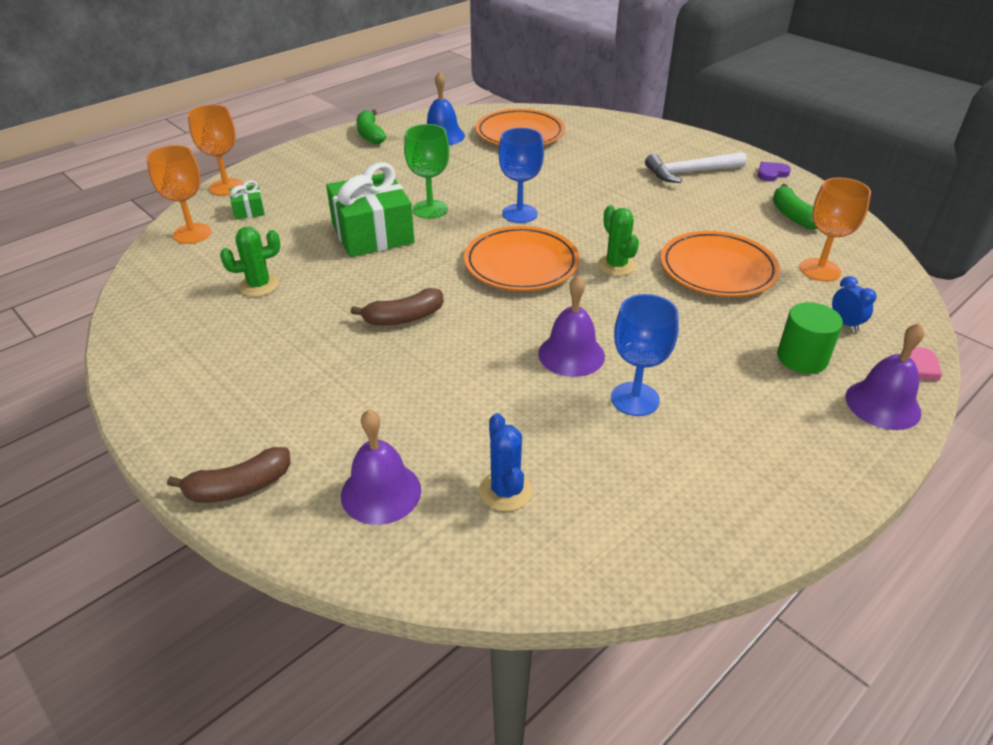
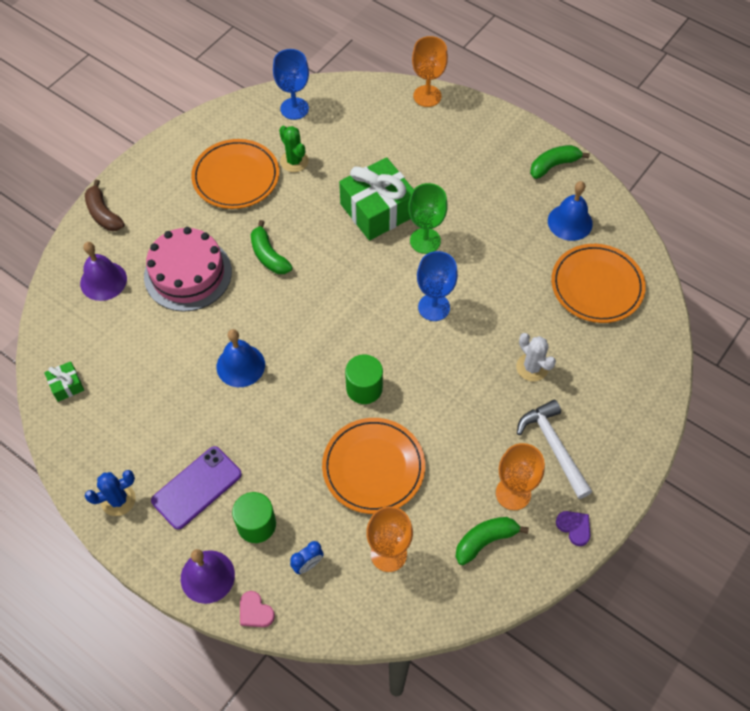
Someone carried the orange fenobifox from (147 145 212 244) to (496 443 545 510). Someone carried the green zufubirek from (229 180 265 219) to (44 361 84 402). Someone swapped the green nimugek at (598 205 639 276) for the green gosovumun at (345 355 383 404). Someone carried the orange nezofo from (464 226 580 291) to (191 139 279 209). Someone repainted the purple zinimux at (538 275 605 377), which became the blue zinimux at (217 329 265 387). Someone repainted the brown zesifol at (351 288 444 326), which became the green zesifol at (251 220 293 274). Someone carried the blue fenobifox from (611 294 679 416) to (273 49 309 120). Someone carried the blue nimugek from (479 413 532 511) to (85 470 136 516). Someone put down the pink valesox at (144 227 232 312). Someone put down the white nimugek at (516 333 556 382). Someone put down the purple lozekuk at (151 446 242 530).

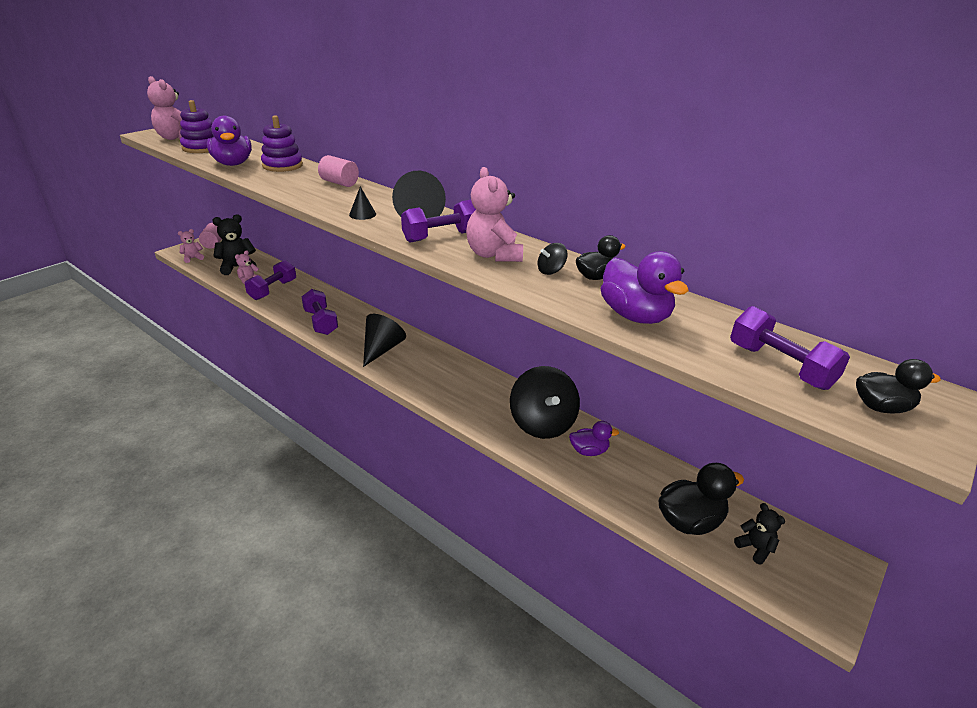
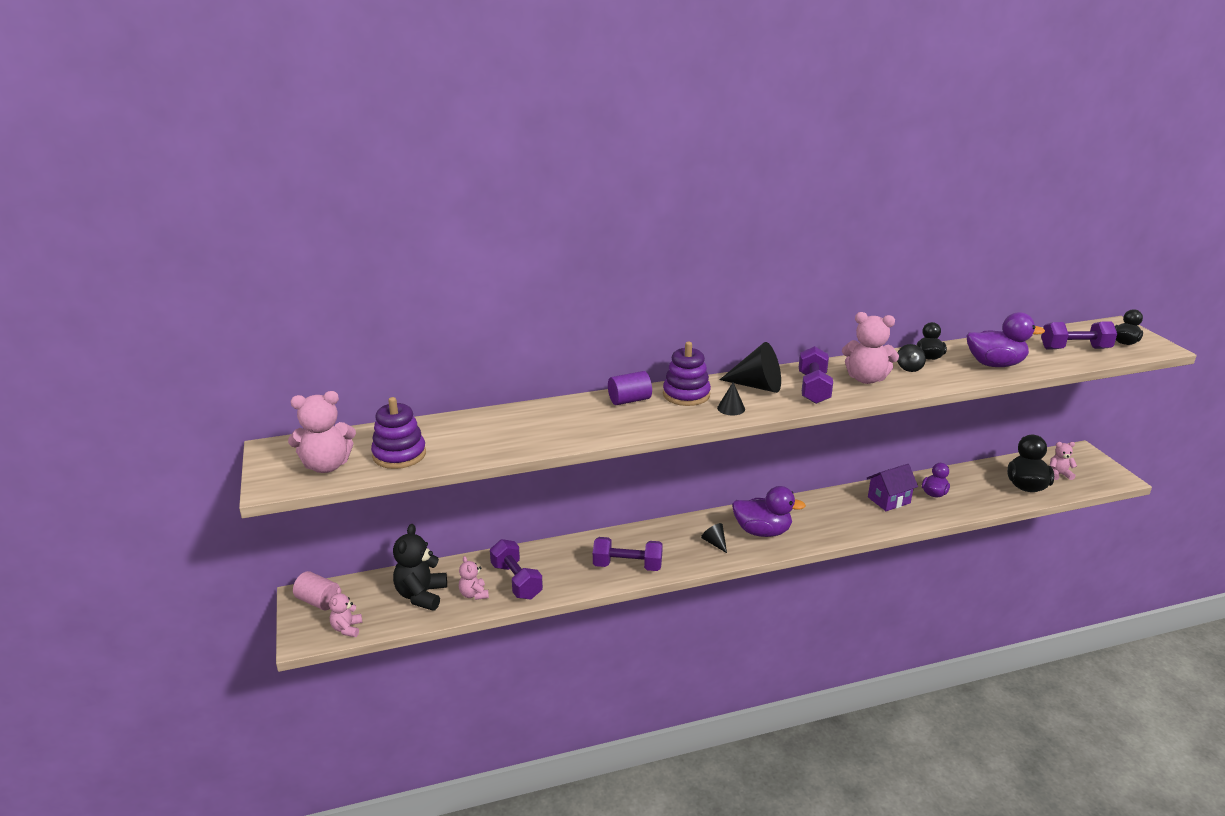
Someone carried the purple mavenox from (261 115 303 172) to (663 342 711 406). Someone carried the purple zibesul from (207 116 252 166) to (732 486 806 537). Someone repainted the pink gosovumun at (318 155 359 187), which became the purple gosovumun at (608 371 652 405). Someone scaled the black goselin at (363 314 406 367) by 0.52. Someone swapped the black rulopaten at (510 366 580 439) for the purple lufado at (867 464 918 511). Someone repainted the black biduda at (734 503 785 565), which became the pink biduda at (1049 442 1077 480).

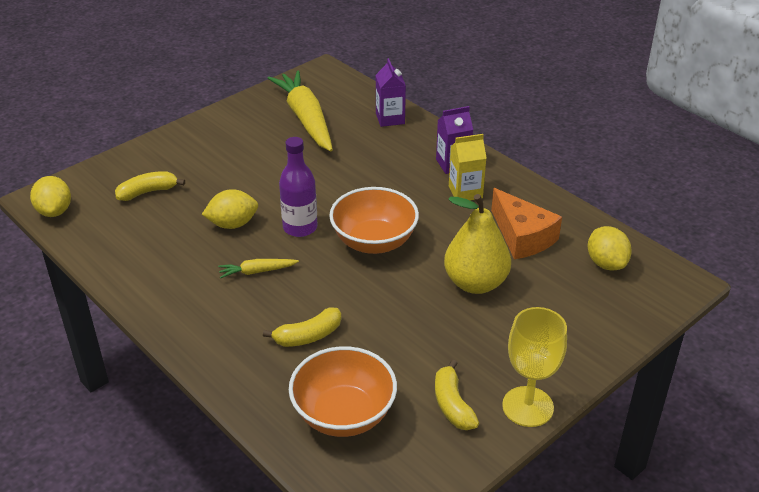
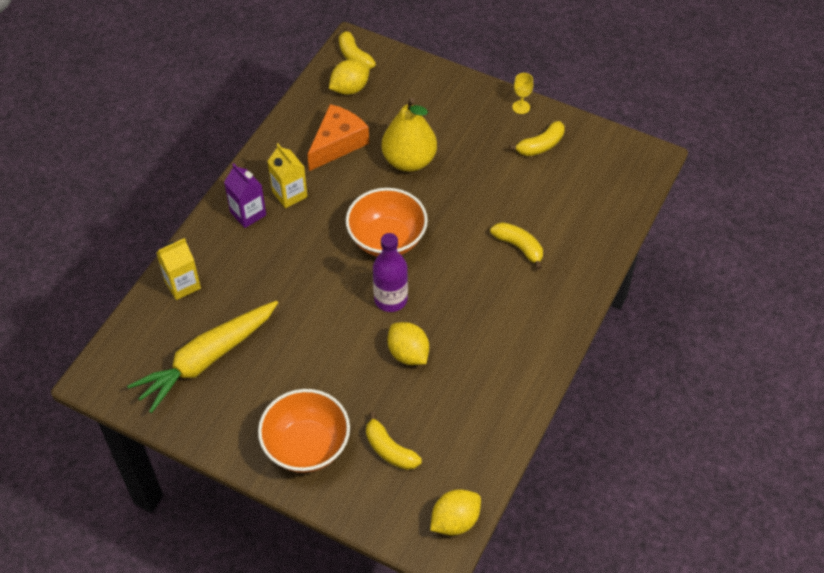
Someone repainted the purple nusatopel at (376 58 406 127), which became the yellow nusatopel at (156 238 201 300). Someone took away the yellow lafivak at (218 259 299 279). Someone scaled the yellow fenobifox at (502 307 567 427) by 0.49. Someone carried the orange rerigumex from (289 346 397 437) to (258 389 350 473). Someone put down the yellow zesifol at (339 26 376 69).

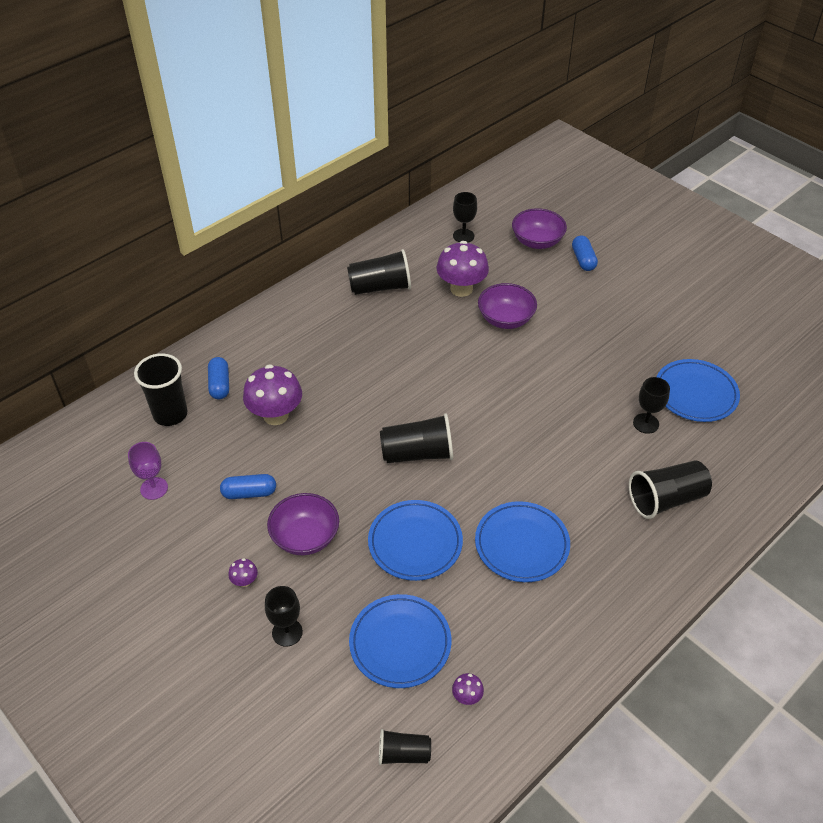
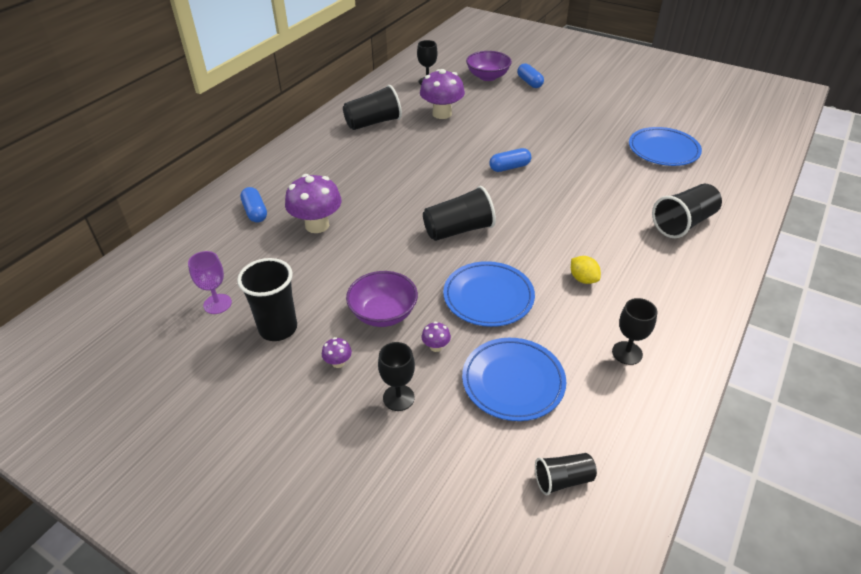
Someone took away the purple rerigumex at (478 283 537 329). Someone carried the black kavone from (134 353 187 426) to (237 258 297 341). Someone carried the black fenobifox from (633 377 670 434) to (612 298 657 365). Someone carried the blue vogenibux from (220 474 276 499) to (489 148 531 172). Someone swapped the blue nezofo at (475 501 570 582) for the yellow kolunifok at (571 256 601 284). Someone carried the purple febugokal from (452 673 484 705) to (421 322 451 352).

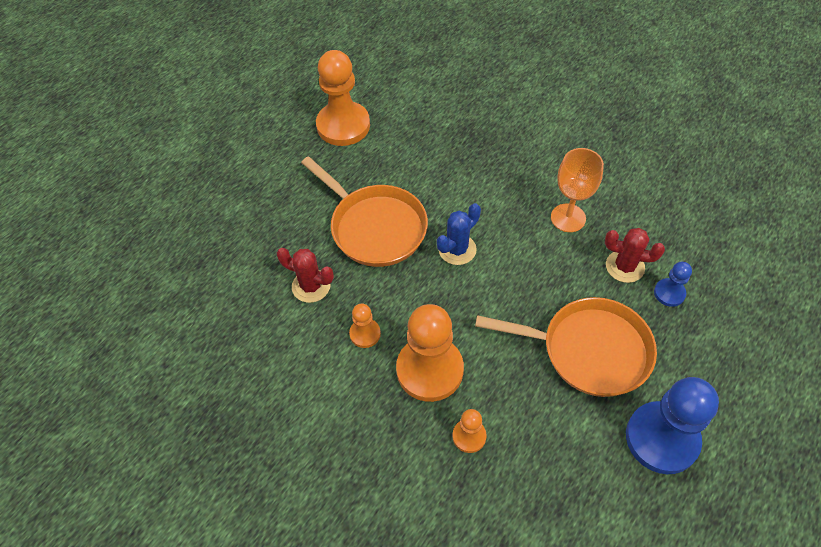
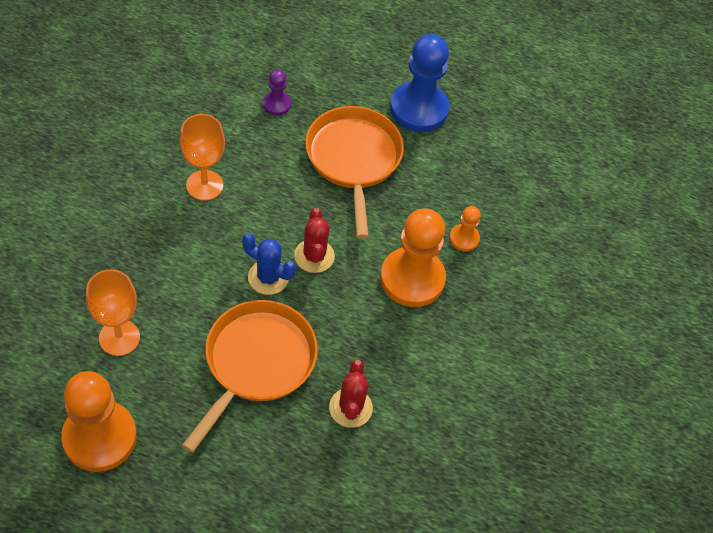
Someone carried the red nimugek from (605 228 665 283) to (294 208 335 273). Someone repainted the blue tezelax at (654 262 692 307), which became the purple tezelax at (263 69 291 116). Someone took away the orange tezelax at (349 303 381 348). Someone put down the orange fenobifox at (86 269 140 356).

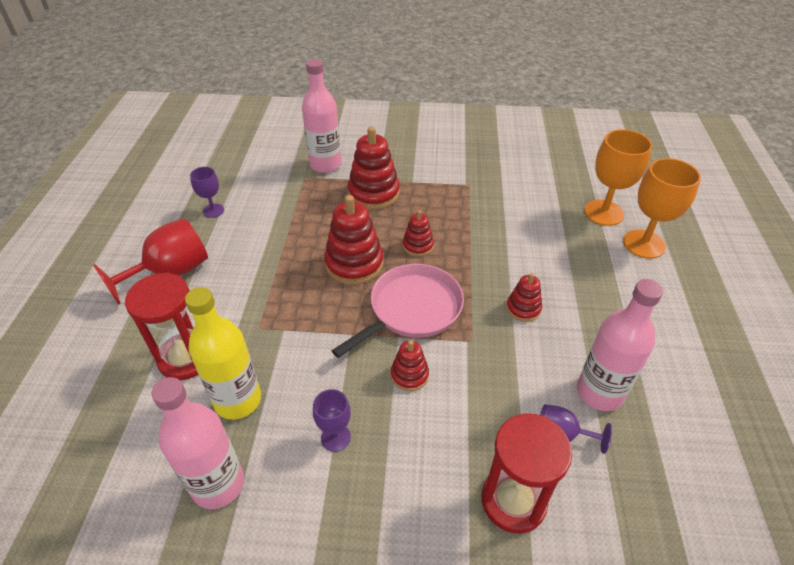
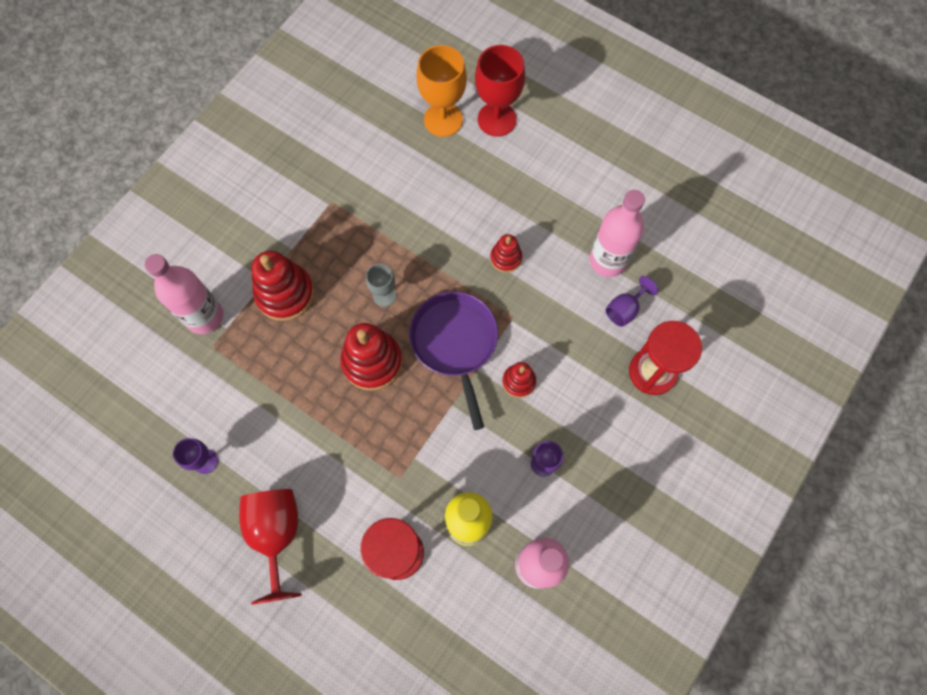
Someone repainted the orange fenobifox at (623 158 701 259), which became the red fenobifox at (475 45 525 137). Someone swapped the red mavenox at (403 210 434 257) for the grey fenobifox at (366 264 396 307). Someone repainted the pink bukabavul at (332 264 464 358), which became the purple bukabavul at (409 292 498 430).

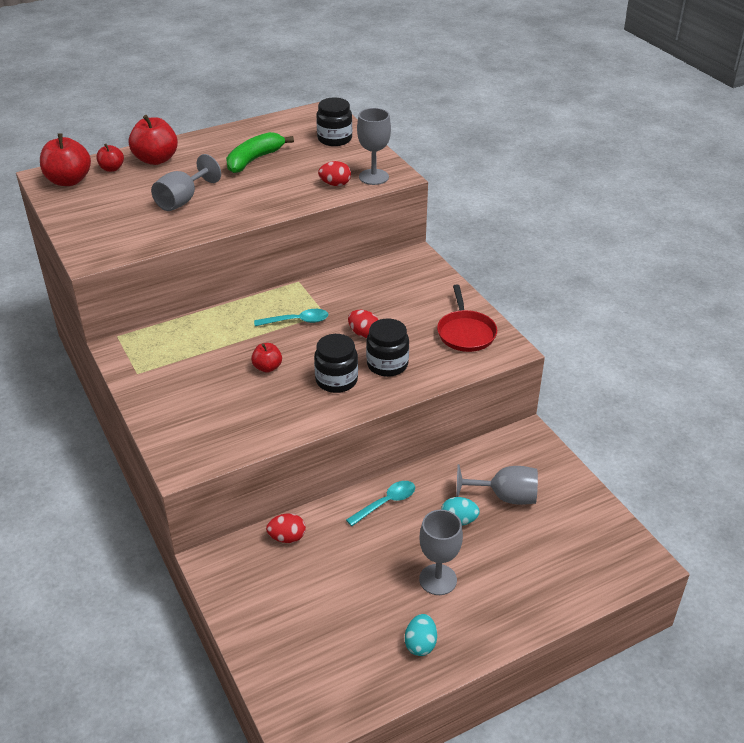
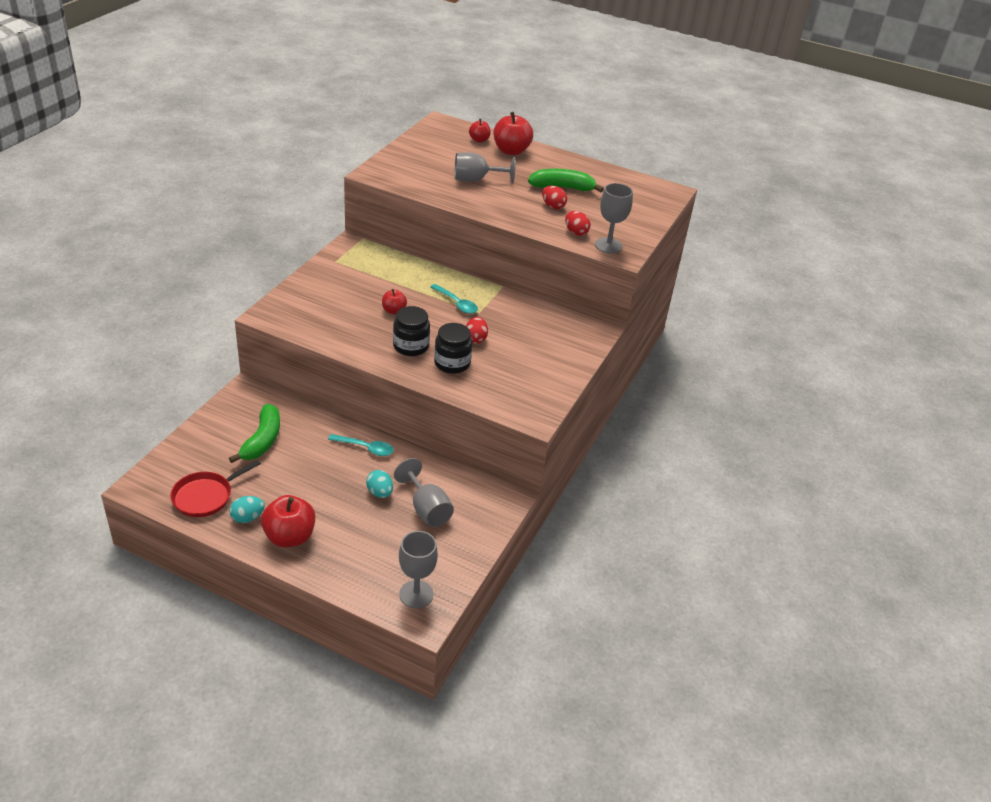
Someone took away the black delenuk at (317 97 352 146). Someone carried the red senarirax from (40 133 91 186) to (261 495 315 547). Someone carried the red bukabavul from (437 284 497 352) to (170 460 261 517). Someone carried the grey fenobifox from (419 509 463 595) to (399 531 438 608). Someone carried the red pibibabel from (266 513 306 543) to (542 186 567 209). Someone put down the green zesifol at (229 404 280 463).

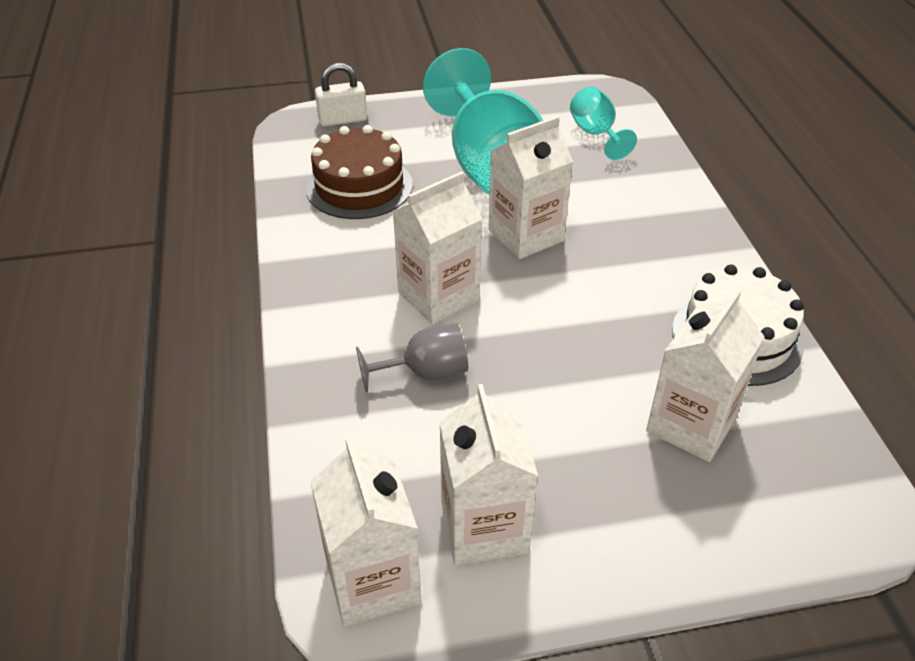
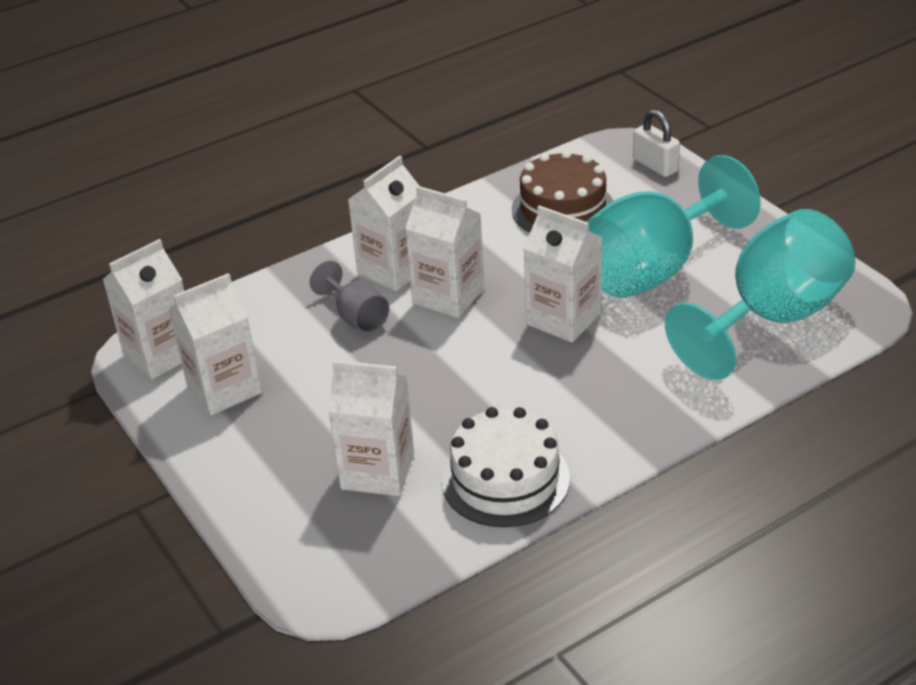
Someone scaled the turquoise fenobifox at (570 87 637 160) by 2.12. Someone put down the white nusatopel at (348 156 419 291).

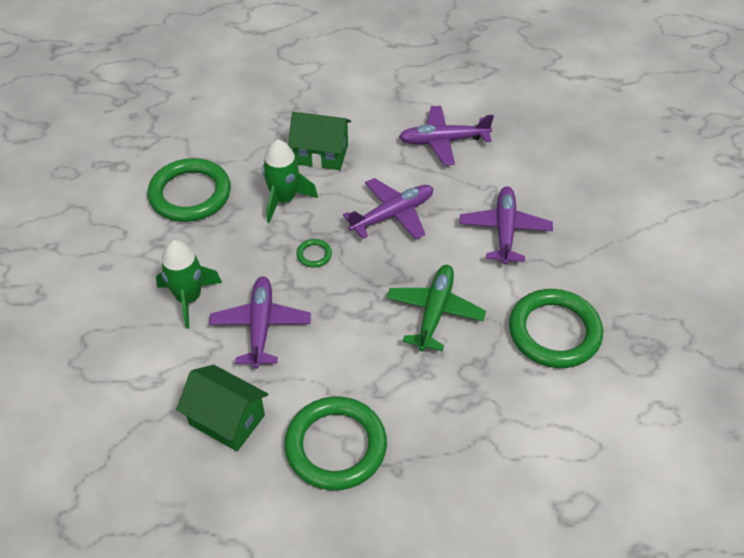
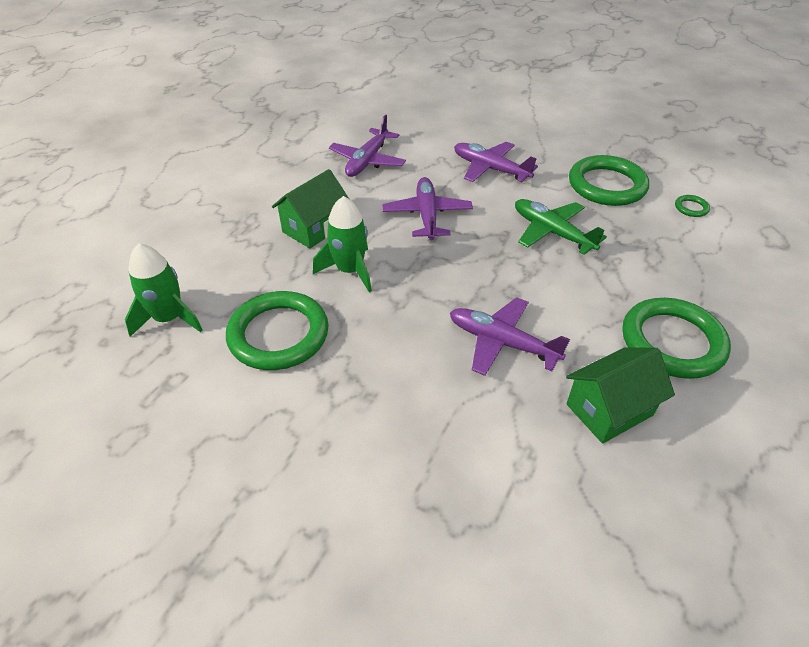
Someone carried the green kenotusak from (296 239 332 268) to (675 195 710 217). Someone carried the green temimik from (156 240 222 329) to (125 243 203 337).

